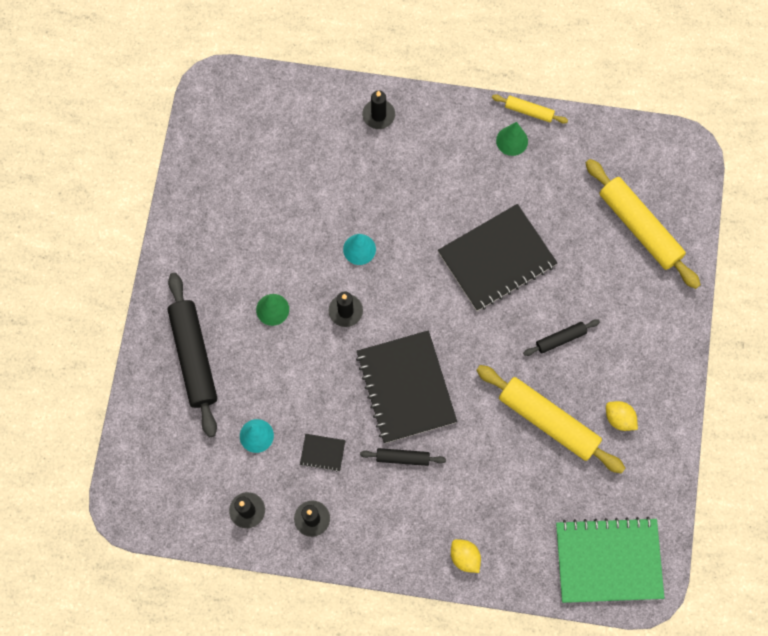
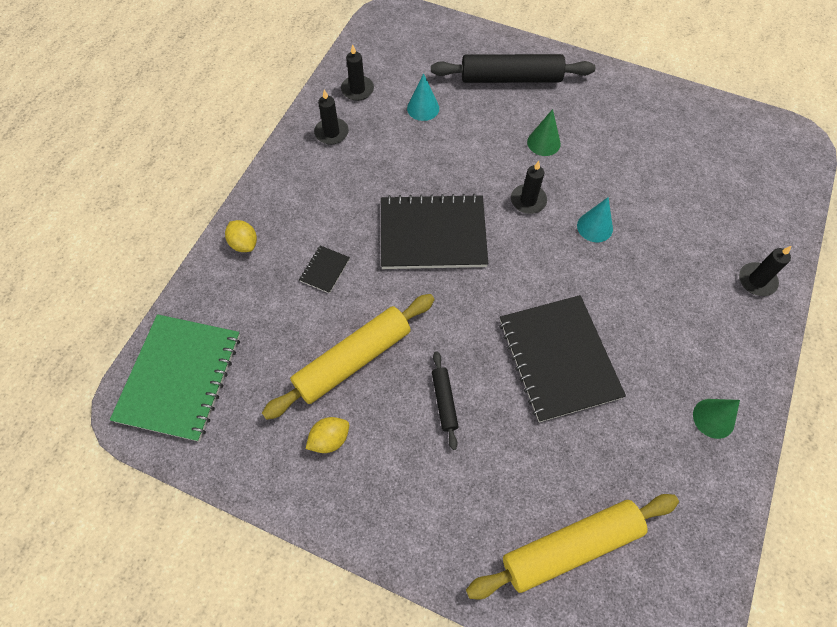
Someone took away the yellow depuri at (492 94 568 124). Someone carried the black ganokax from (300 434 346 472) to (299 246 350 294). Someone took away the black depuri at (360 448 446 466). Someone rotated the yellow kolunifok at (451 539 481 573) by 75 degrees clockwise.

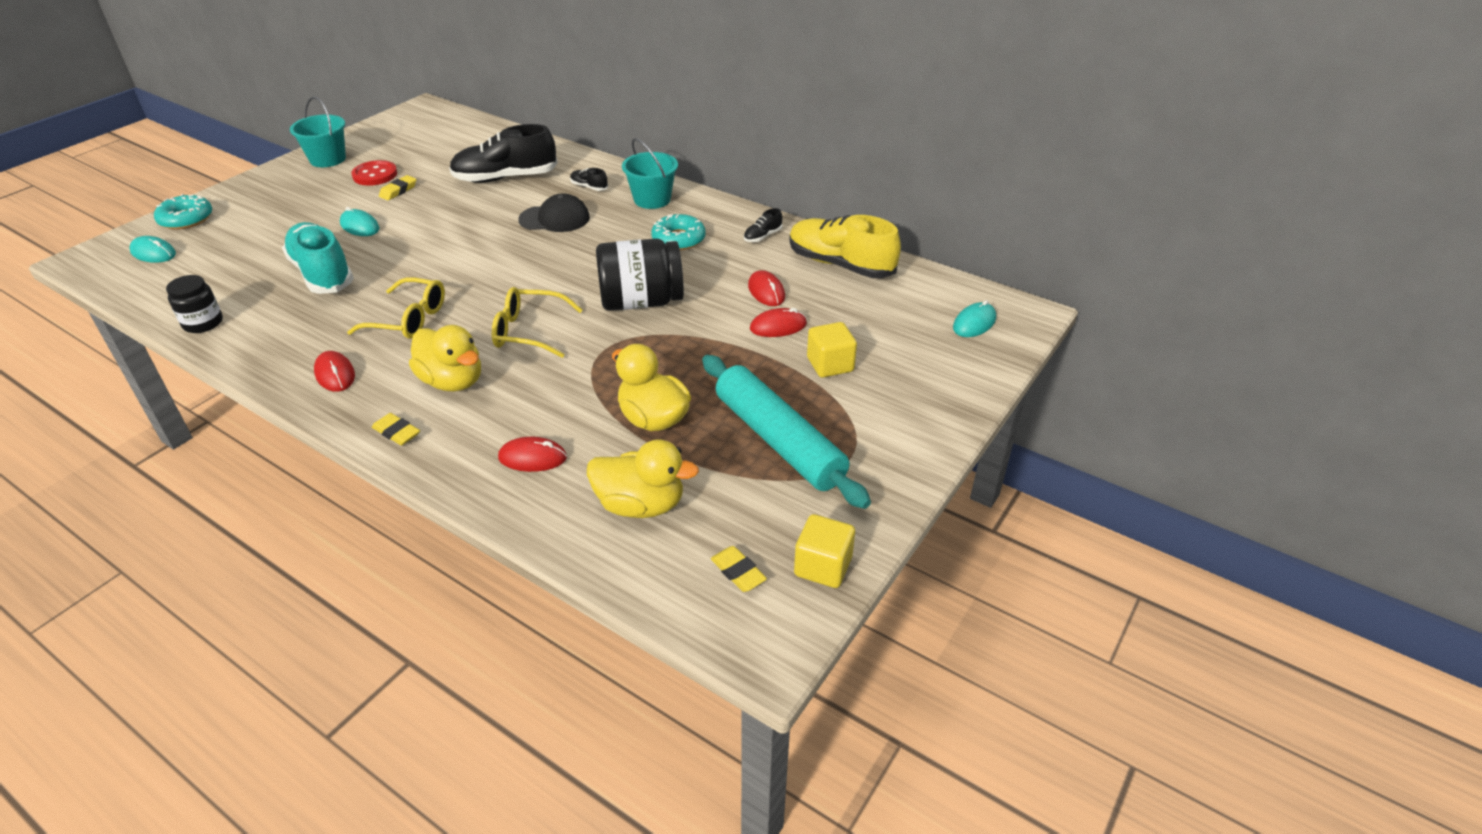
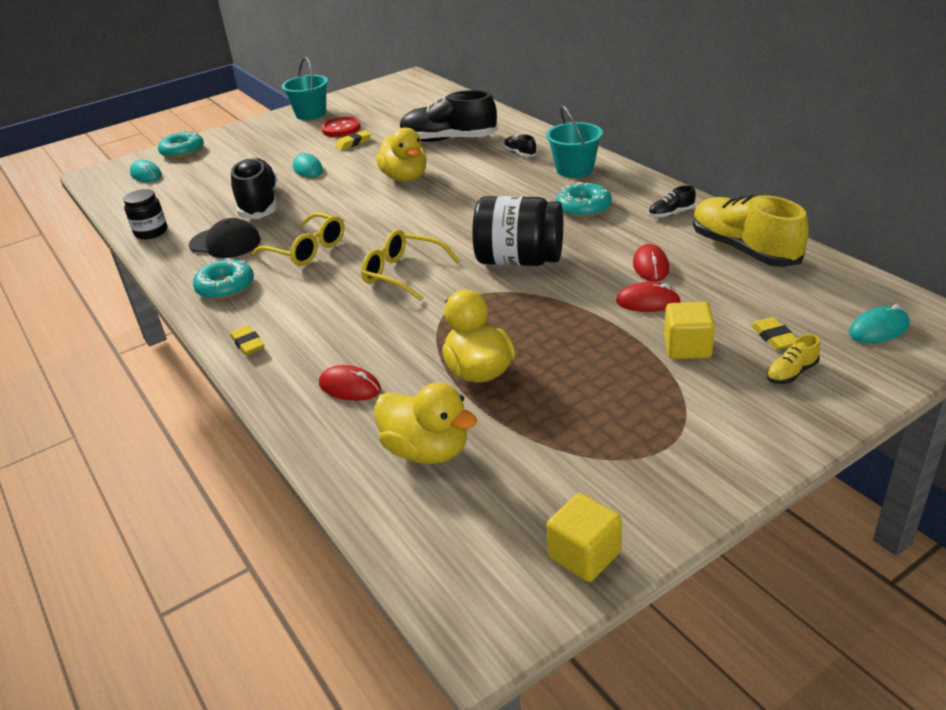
Someone carried the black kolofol from (518 193 590 232) to (189 218 261 258). Someone repainted the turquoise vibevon at (282 222 354 294), which became the black vibevon at (231 157 277 219). Someone carried the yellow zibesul from (409 325 481 392) to (376 127 427 182). Someone swapped the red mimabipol at (314 351 355 392) for the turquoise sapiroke at (193 258 254 300). Someone took away the turquoise depuri at (702 355 871 509). Someone carried the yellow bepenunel from (711 546 767 592) to (751 317 797 350). Someone put down the yellow vibevon at (767 334 820 384).

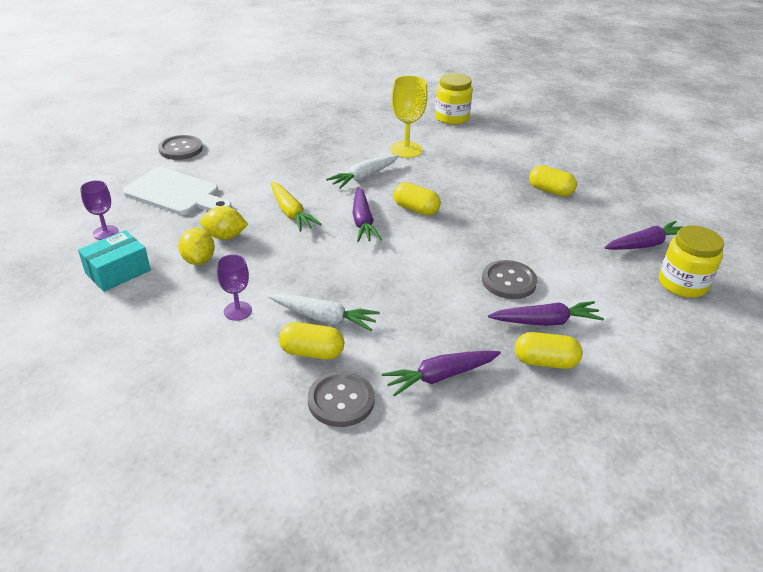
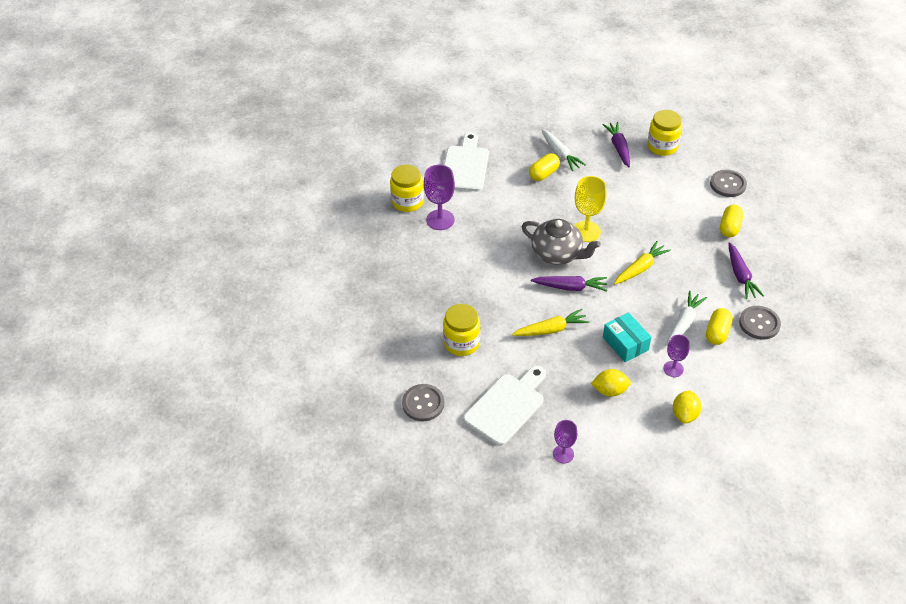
Someone carried the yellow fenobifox from (390 75 428 158) to (575 176 607 242). Someone carried the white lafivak from (326 155 399 189) to (541 129 586 171). Someone swapped the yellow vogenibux at (393 182 441 216) for the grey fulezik at (522 219 601 265). Someone carried the yellow kolunifok from (200 206 248 240) to (673 390 701 424). Someone carried the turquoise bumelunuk from (78 230 151 292) to (603 312 651 362). Someone carried the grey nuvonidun from (482 260 537 299) to (710 170 747 197). Someone took away the purple lafivak at (488 301 604 326). Someone put down the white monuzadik at (444 132 489 192). Someone put down the purple fenobifox at (424 165 455 230). Someone put down the yellow lafivak at (614 241 671 284). Someone put down the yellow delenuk at (443 304 481 356).

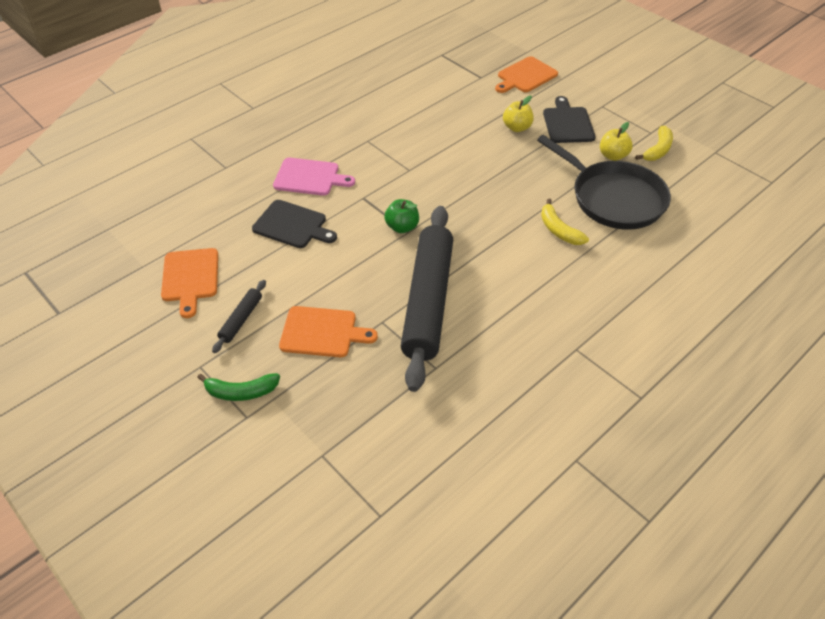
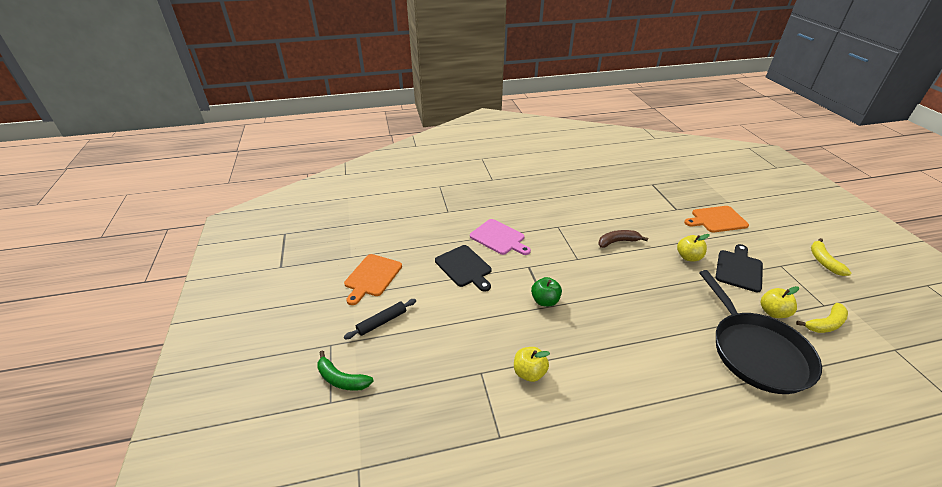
Someone carried the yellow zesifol from (541 198 589 245) to (811 238 851 276). Someone swapped the black depuri at (401 206 453 392) for the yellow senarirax at (514 347 550 382). Someone took away the orange monuzadik at (279 306 378 357). Someone put down the brown zesifol at (598 230 648 248).

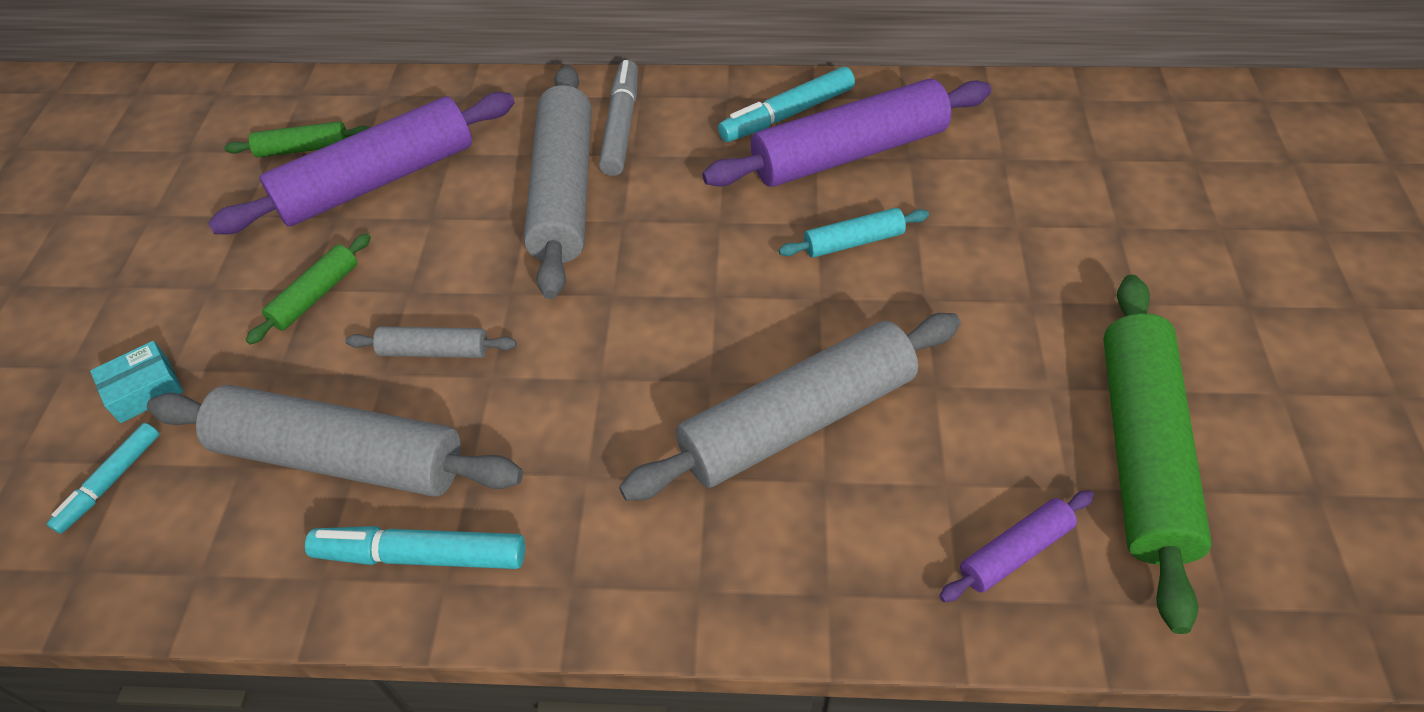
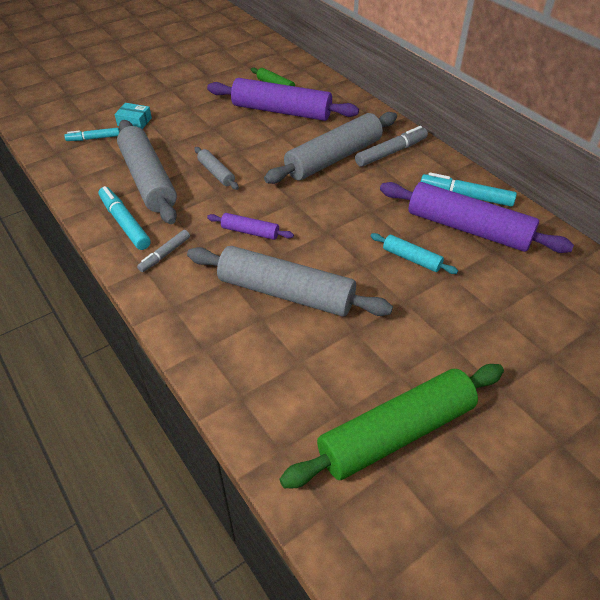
Someone took away the green depuri at (246 233 371 345). Someone carried the purple depuri from (939 490 1094 602) to (207 213 294 240). Someone put down the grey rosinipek at (137 230 190 272).

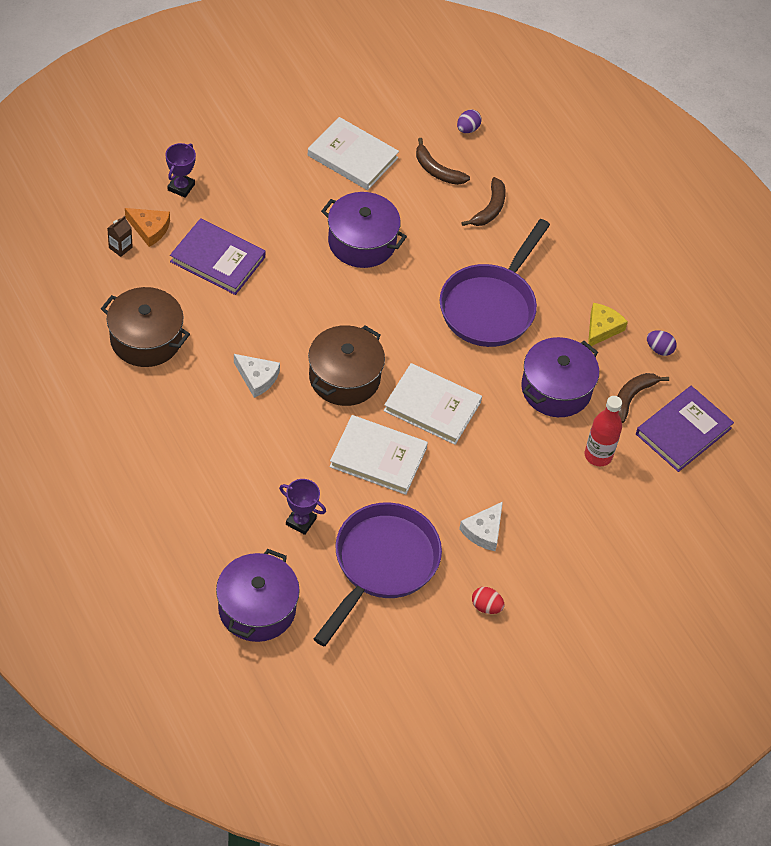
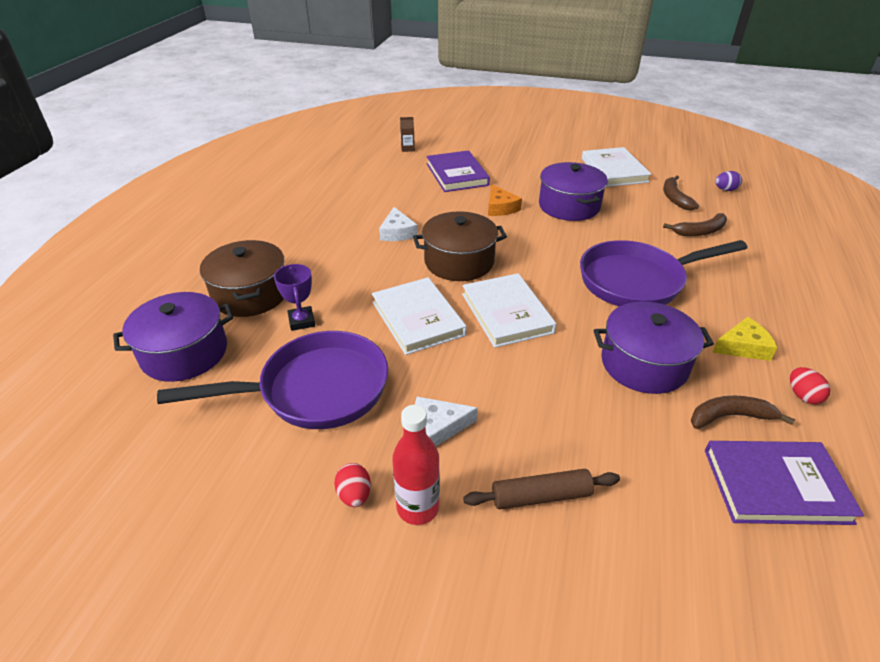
Someone took away the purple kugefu at (166 143 196 198). Someone carried the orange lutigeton from (125 208 170 247) to (488 184 522 216). Someone carried the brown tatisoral from (101 287 190 367) to (200 240 284 317). Someone repainted the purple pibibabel at (647 330 677 356), which became the red pibibabel at (790 367 830 404). Someone carried the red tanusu from (585 396 622 466) to (392 405 440 525). Someone put down the brown depuri at (463 469 620 510).

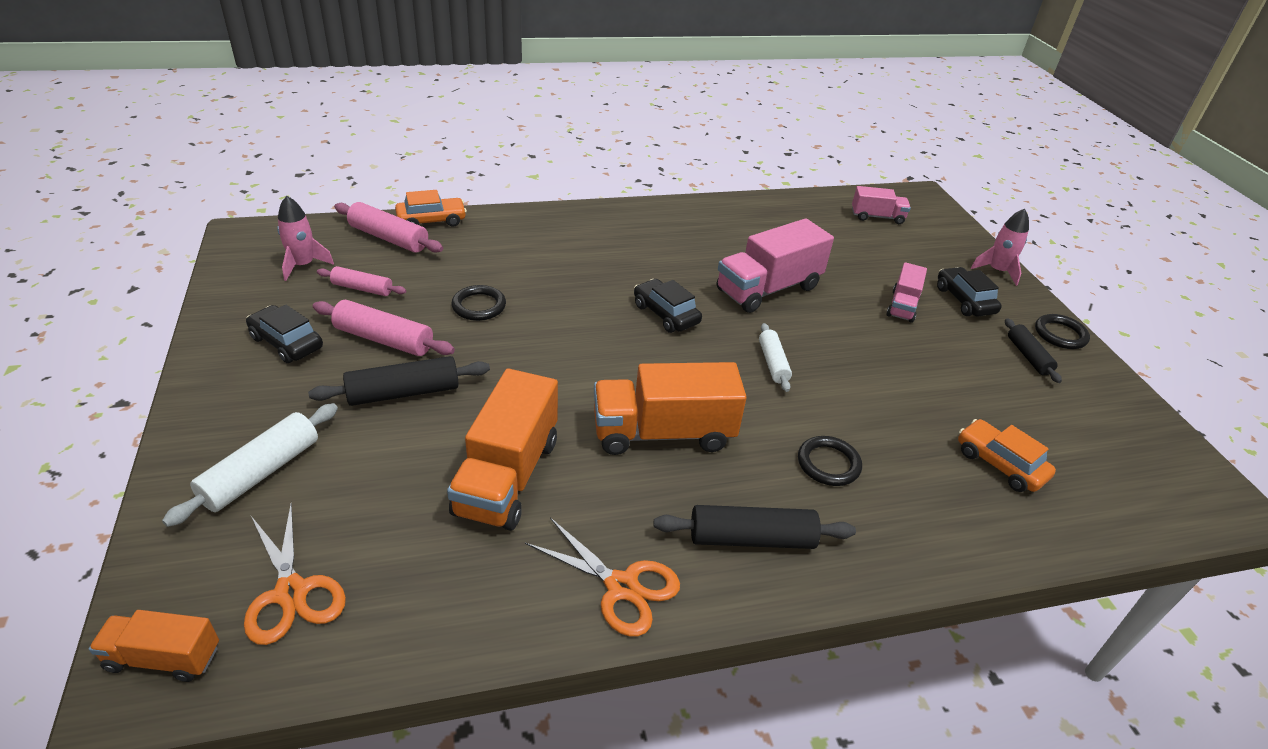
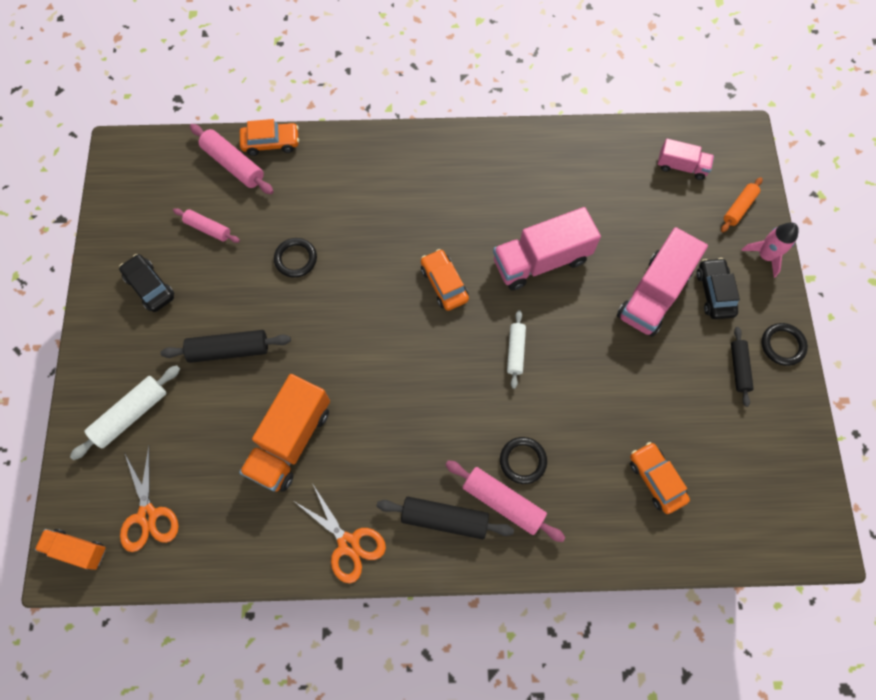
Someone took away the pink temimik at (277 196 334 281). Someone scaled the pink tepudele at (886 262 927 323) by 1.81. Someone repainted the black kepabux at (634 279 702 333), which became the orange kepabux at (421 249 469 311). Someone carried the pink depuri from (313 300 455 356) to (445 460 565 542). Someone took away the orange tepudele at (594 362 747 455). Someone put down the orange depuri at (721 177 763 232).

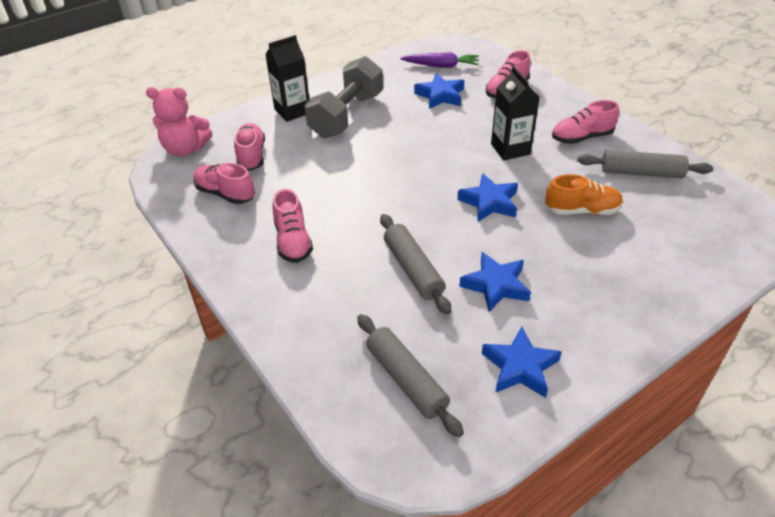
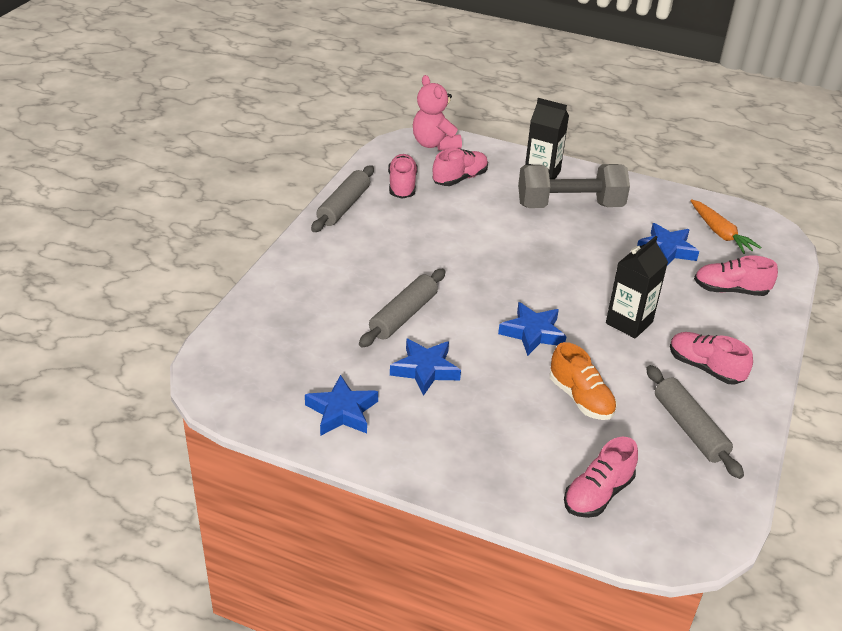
Someone repainted the purple lafivak at (400 52 479 68), which became the orange lafivak at (690 199 761 254). Someone carried the pink vibevon from (272 189 313 263) to (564 437 638 518). Someone carried the grey depuri from (357 314 464 437) to (311 165 374 232).

